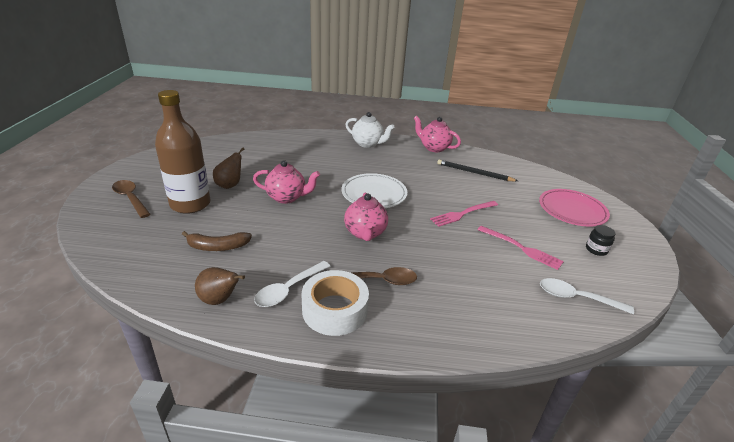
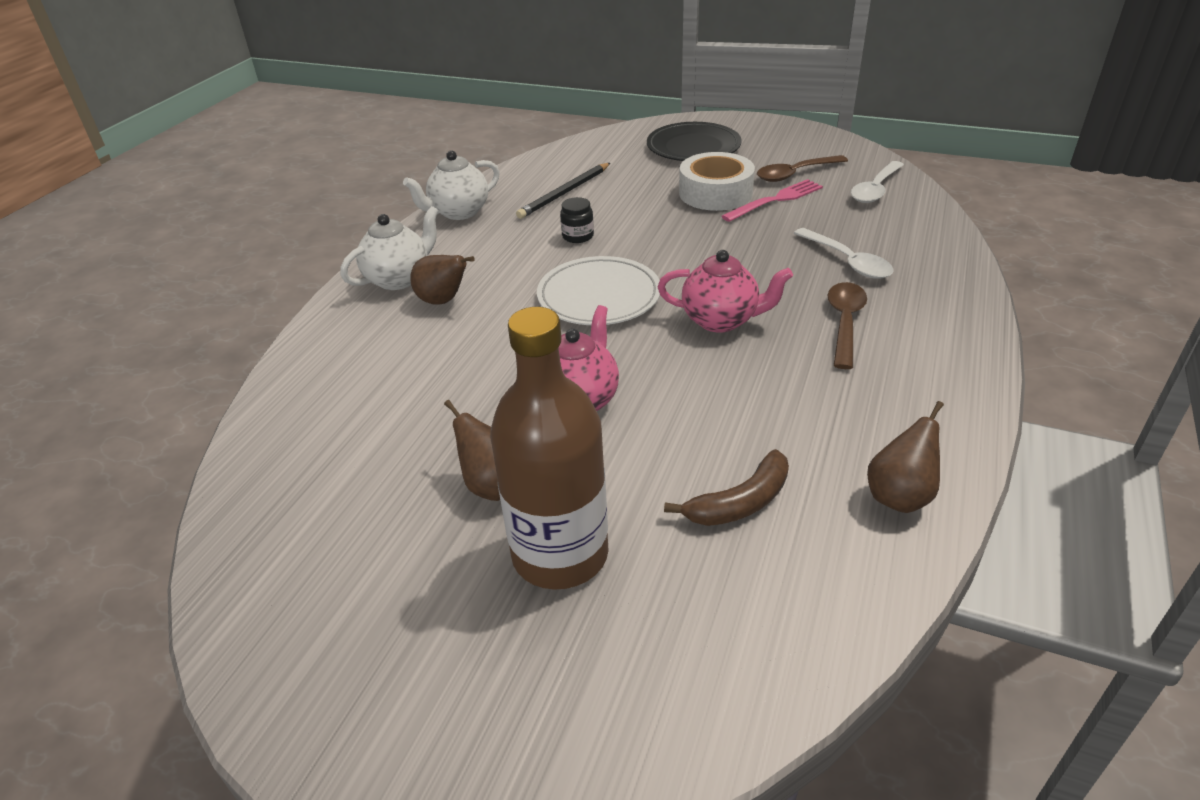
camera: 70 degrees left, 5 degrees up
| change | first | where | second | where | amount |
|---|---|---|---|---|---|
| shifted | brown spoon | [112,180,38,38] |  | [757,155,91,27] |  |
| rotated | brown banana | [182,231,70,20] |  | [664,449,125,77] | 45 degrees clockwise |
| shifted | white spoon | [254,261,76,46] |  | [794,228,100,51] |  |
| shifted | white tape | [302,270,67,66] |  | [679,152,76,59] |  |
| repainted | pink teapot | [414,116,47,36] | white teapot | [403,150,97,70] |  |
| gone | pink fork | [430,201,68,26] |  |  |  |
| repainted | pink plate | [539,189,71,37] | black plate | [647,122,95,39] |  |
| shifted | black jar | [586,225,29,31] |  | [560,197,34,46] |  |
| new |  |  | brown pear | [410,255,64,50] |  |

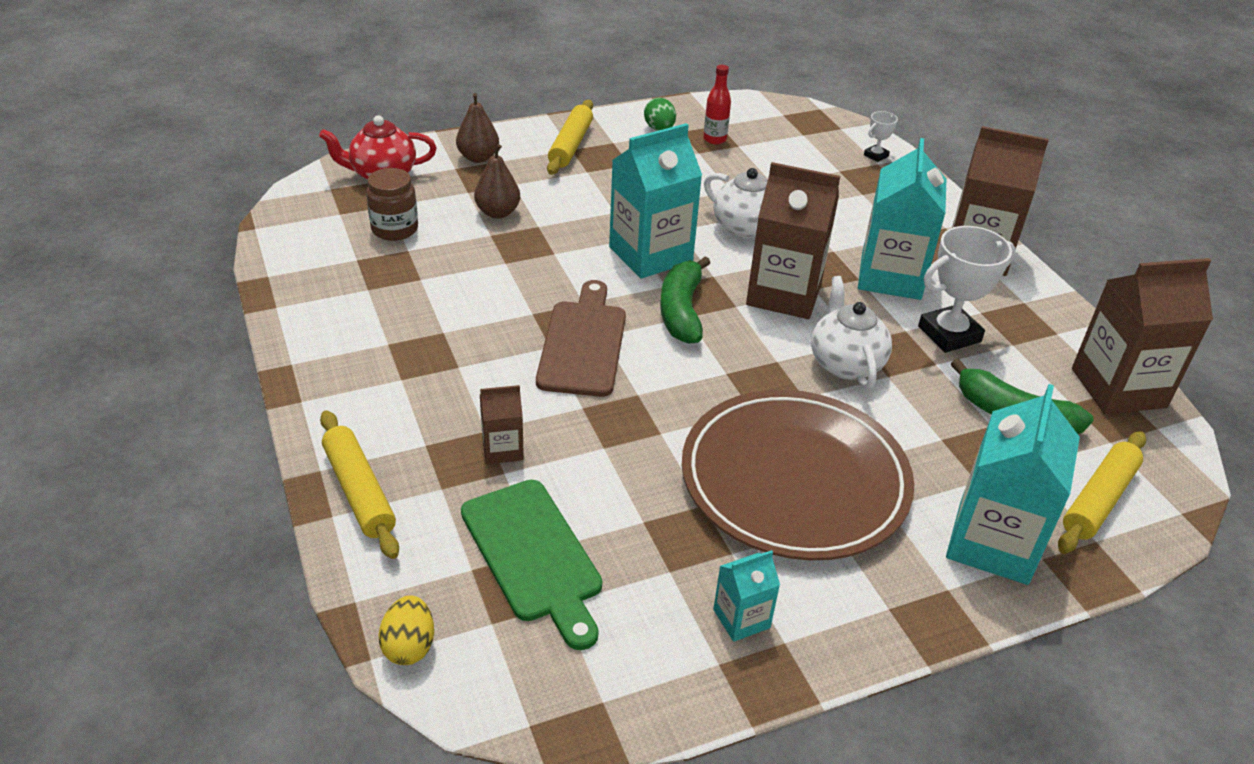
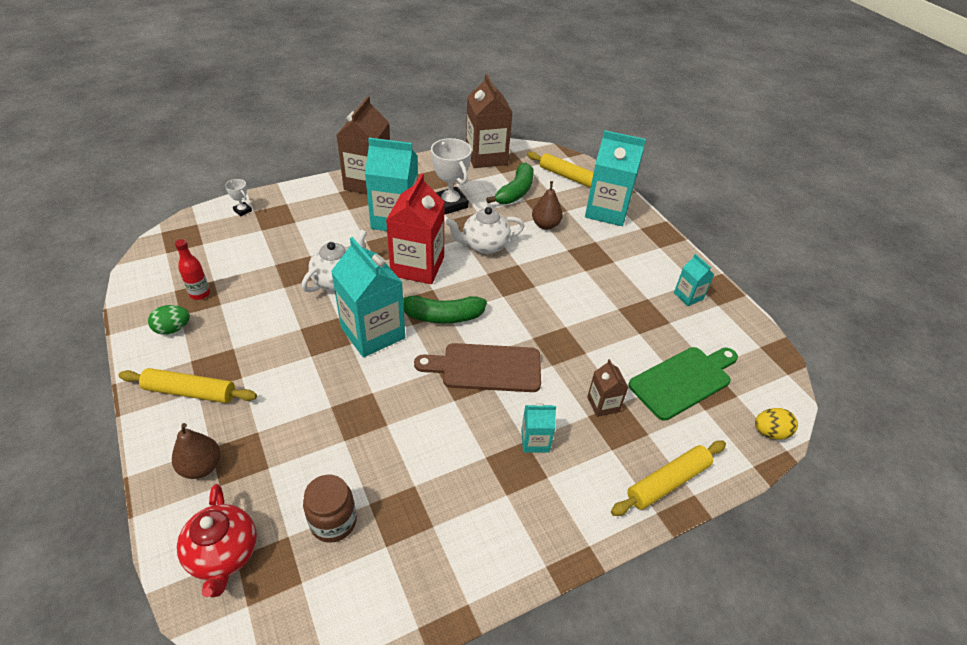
camera: 95 degrees left, 5 degrees up
| change | first | where | second | where | amount |
|---|---|---|---|---|---|
| shifted | brown pear | [474,144,46,74] |  | [532,181,31,49] |  |
| gone | brown plate | [682,390,232,170] |  |  |  |
| repainted | brown carton | [746,162,94,157] | red carton | [386,173,59,111] |  |
| new |  |  | turquoise carton | [521,403,35,49] |  |

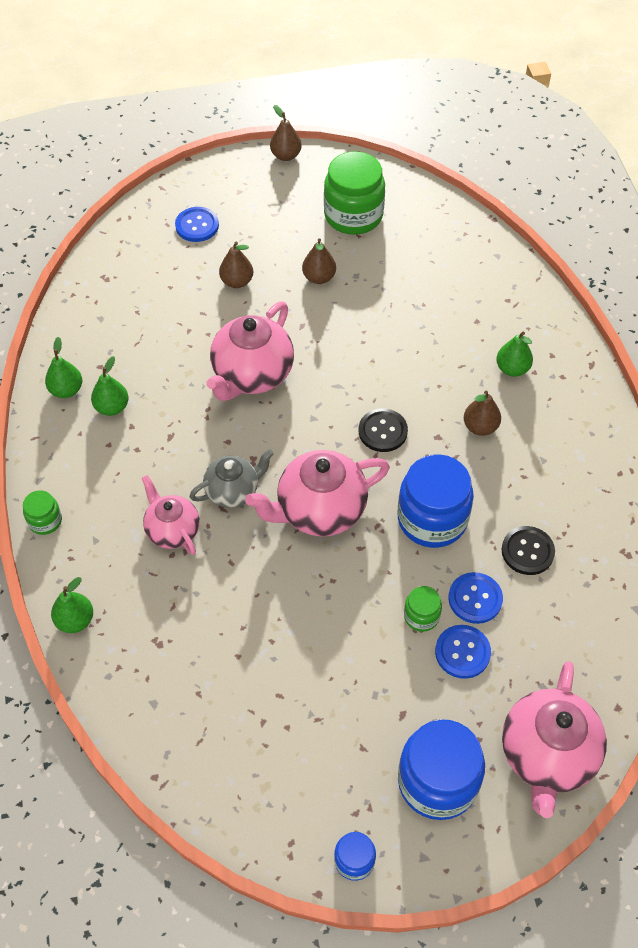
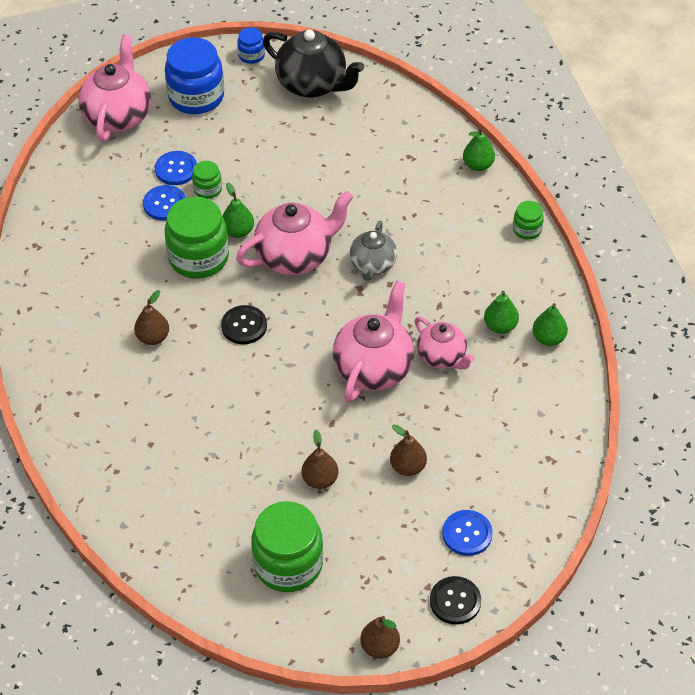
camera: 175 degrees right, 5 degrees down
| change | first | where | second | where | amount |
|---|---|---|---|---|---|
| shifted | pink teapot | [142,475,57,80] |  | [415,317,59,53] |  |
| rotated | grey teapot | [190,449,84,59] |  | [349,220,48,61] | 45 degrees counterclockwise |
| repainted | blue jar | [398,454,76,94] | green jar | [165,197,64,82] |  |
| shifted | green pear | [496,331,37,46] |  | [222,183,32,55] |  |
| shifted | black button | [502,526,53,49] |  | [430,576,51,49] |  |
| new |  |  | black teapot | [263,30,101,68] |  |

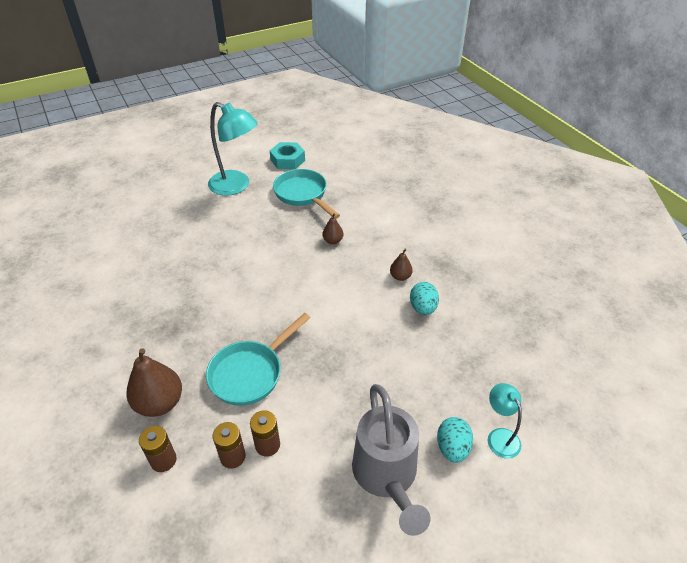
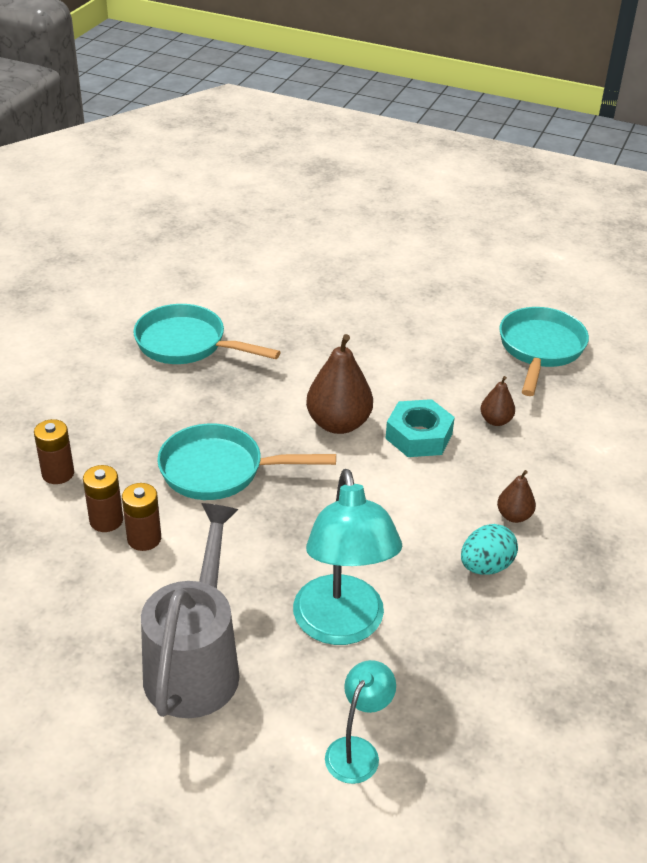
camera: 50 degrees right, 5 degrees down
| change | first | where | second | where | amount |
|---|---|---|---|---|---|
| shifted | brown pear | [126,348,56,69] |  | [306,334,67,100] |  |
| shifted | turquoise lamp | [208,102,50,94] |  | [293,469,109,176] |  |
| shifted | turquoise nut | [270,142,35,27] |  | [385,399,70,58] |  |
| rotated | grey watering can | [352,384,78,152] |  | [141,503,99,215] | 150 degrees clockwise |
| gone | turquoise egg | [437,417,36,46] |  |  |  |
| new |  |  | turquoise pan | [133,304,147,60] |  |

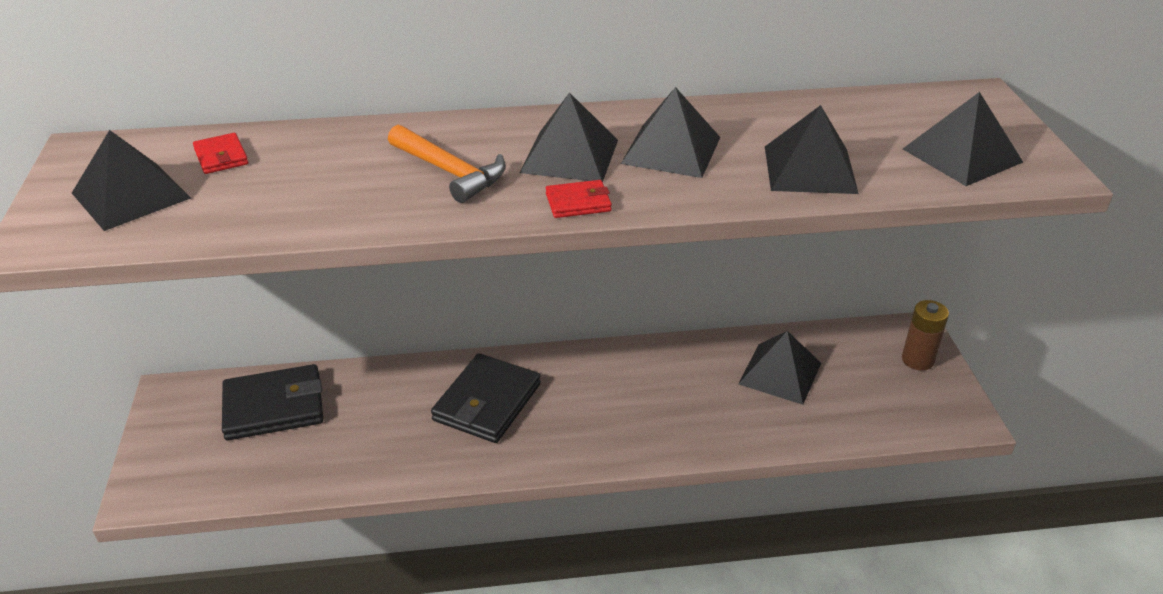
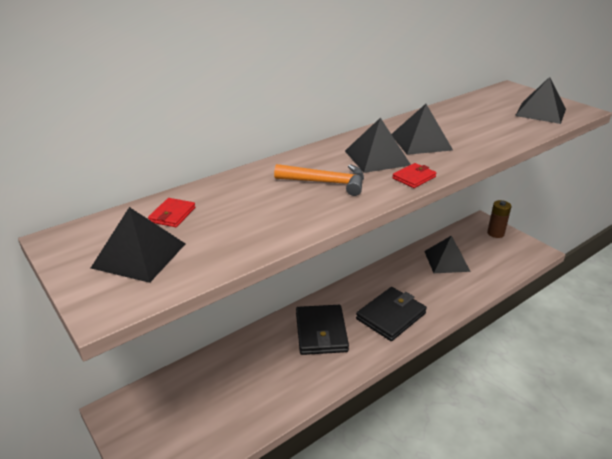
camera: 30 degrees left, 5 degrees down
| change | first | where | second | where | amount |
|---|---|---|---|---|---|
| rotated | red wallet | [193,133,55,41] |  | [148,198,47,29] | 75 degrees clockwise |
| shifted | black wallet | [222,364,101,76] |  | [356,287,71,54] |  |
| gone | black pyramid | [765,105,94,89] |  |  |  |

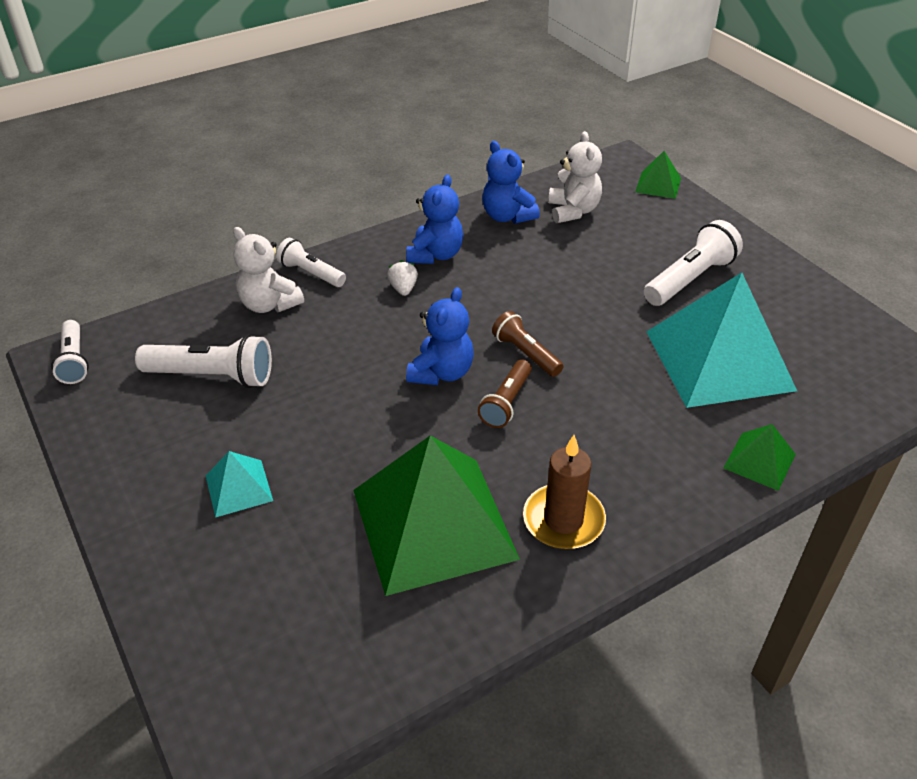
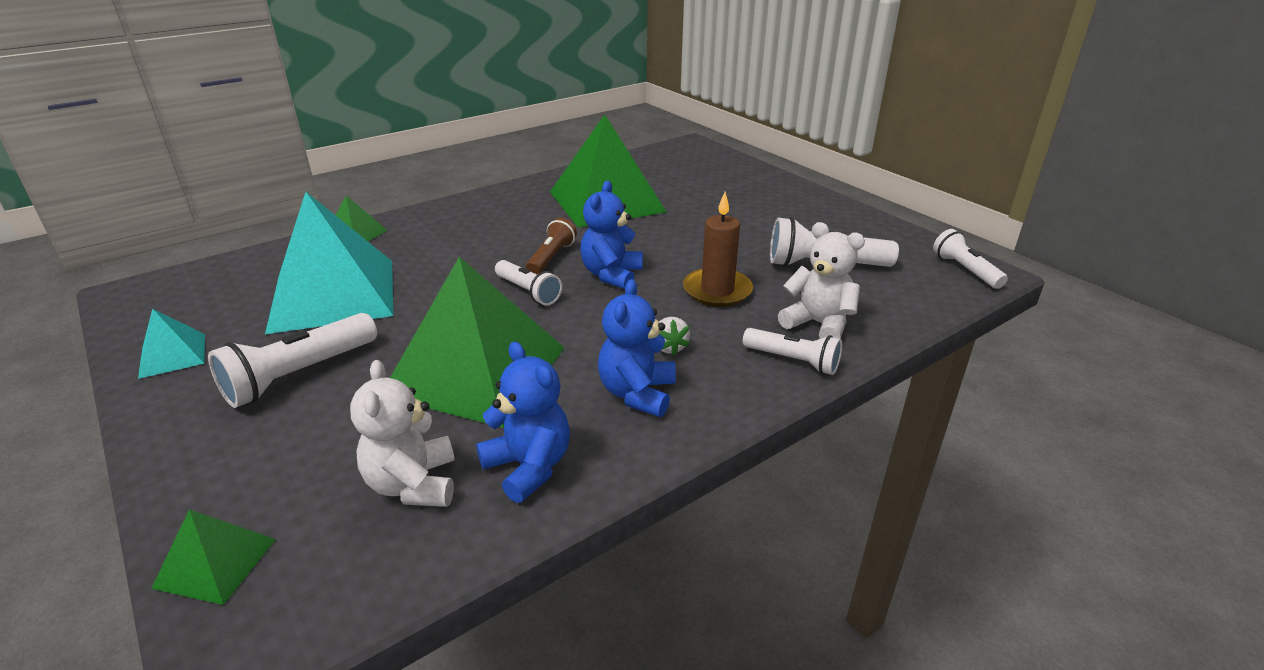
camera: 175 degrees right, 10 degrees down
| change | first | where | second | where | amount |
|---|---|---|---|---|---|
| shifted | turquoise pyramid | [205,451,68,67] |  | [138,309,67,70] |  |
| repainted | brown flashlight | [492,311,71,66] | white flashlight | [495,260,67,46] |  |
| shifted | brown candle | [523,435,83,114] |  | [683,192,70,115] |  |
| new |  |  | green pyramid | [390,257,175,171] |  |

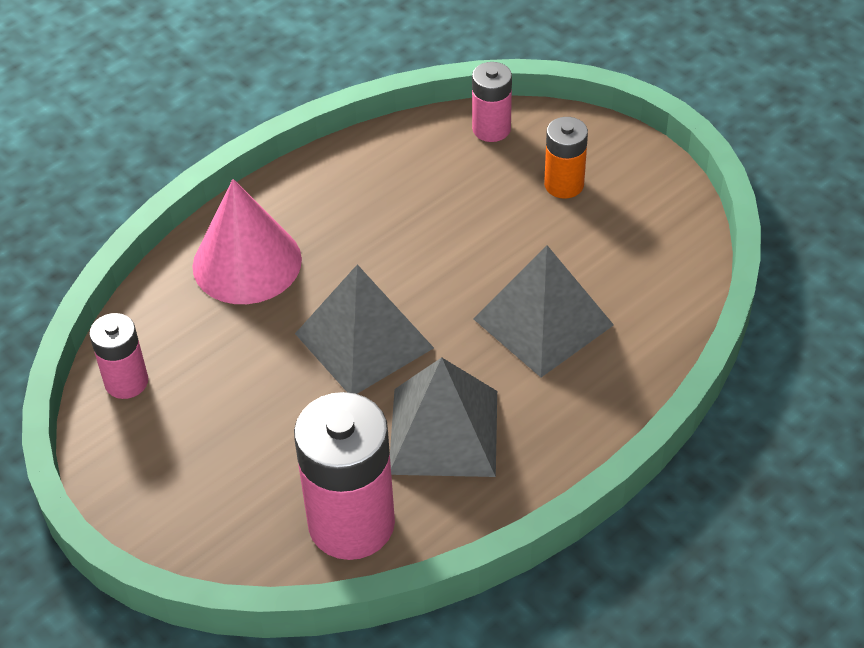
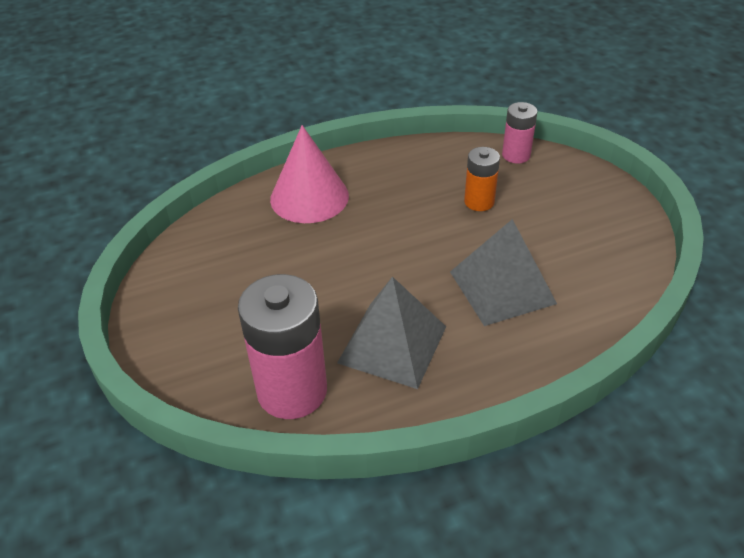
camera: 20 degrees right, 5 degrees down
| change | first | where | second | where | amount |
|---|---|---|---|---|---|
| gone | pink battery | [89,313,59,86] |  |  |  |
| gone | grey pyramid | [295,264,139,130] |  |  |  |
| shifted | orange battery | [544,117,44,82] |  | [464,147,36,64] |  |

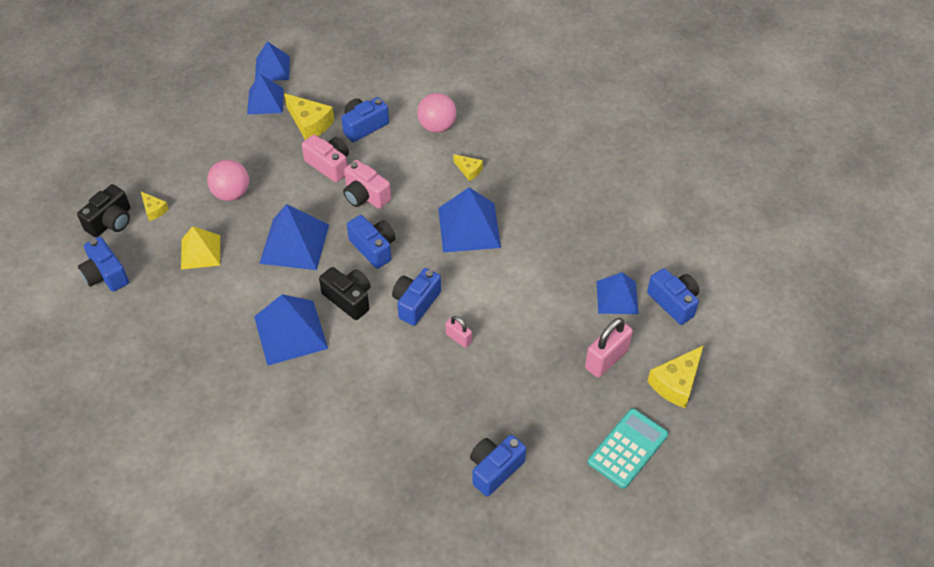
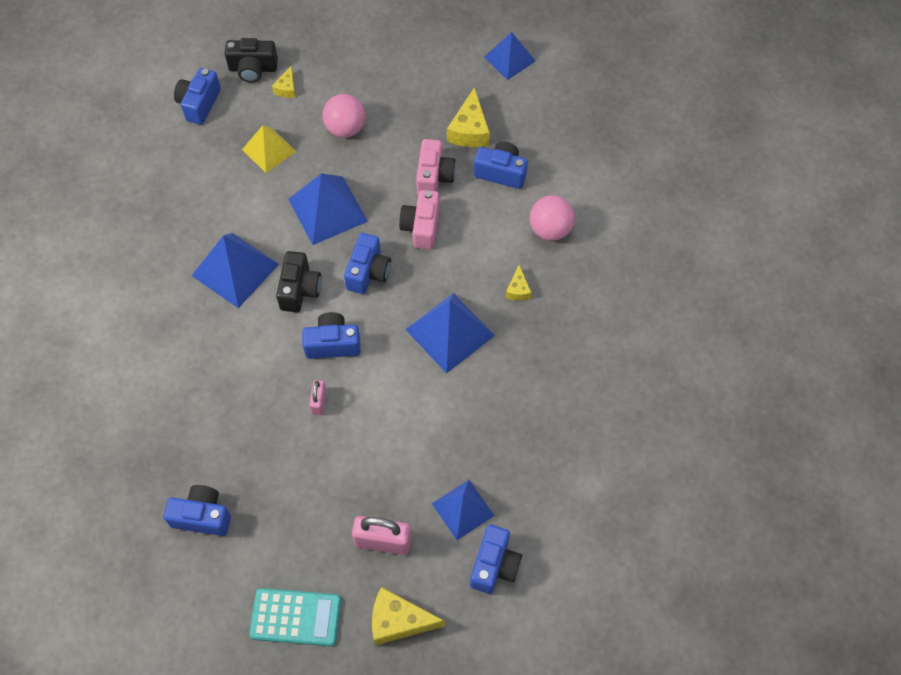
camera: 55 degrees right, 10 degrees up
| change | first | where | second | where | amount |
|---|---|---|---|---|---|
| gone | blue pyramid | [247,74,37,41] |  |  |  |

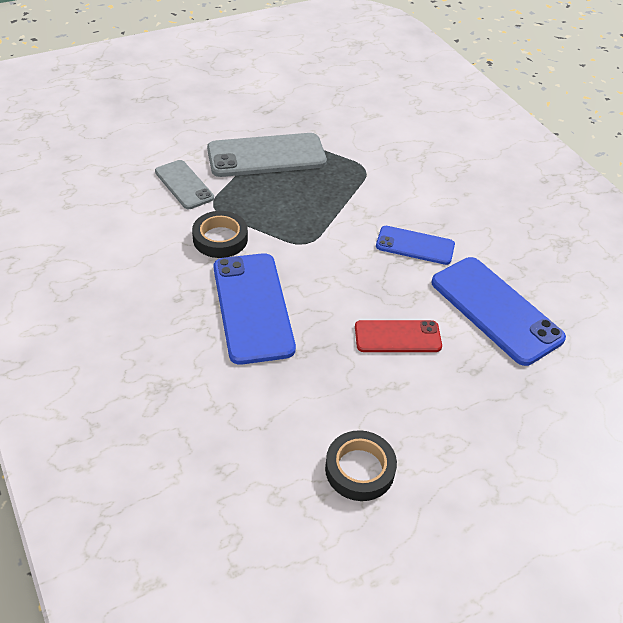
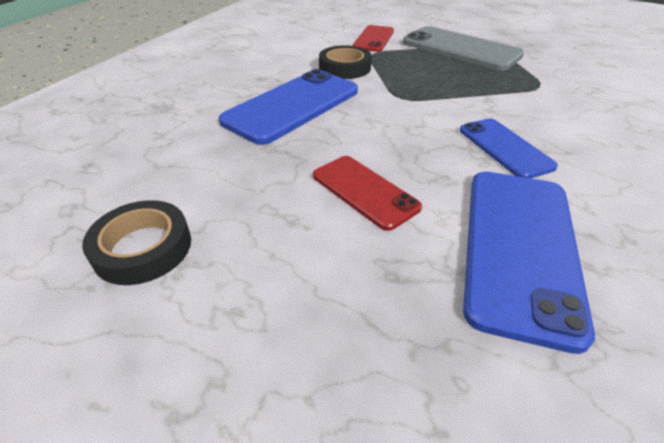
camera: 55 degrees right, 5 degrees down
| change | first | where | second | where | amount |
|---|---|---|---|---|---|
| repainted | grey phone | [155,160,59,49] | red phone | [353,25,41,27] |  |

